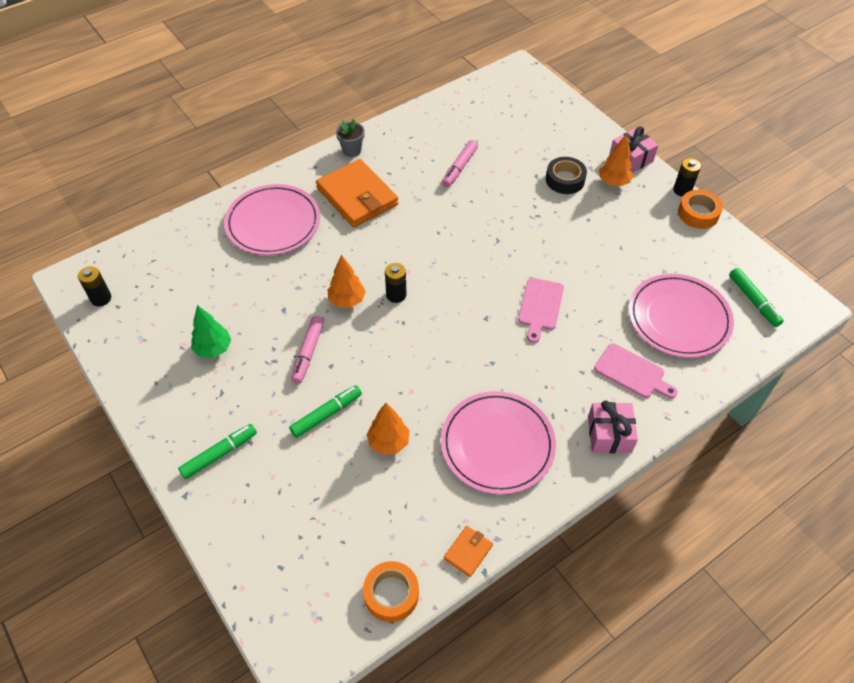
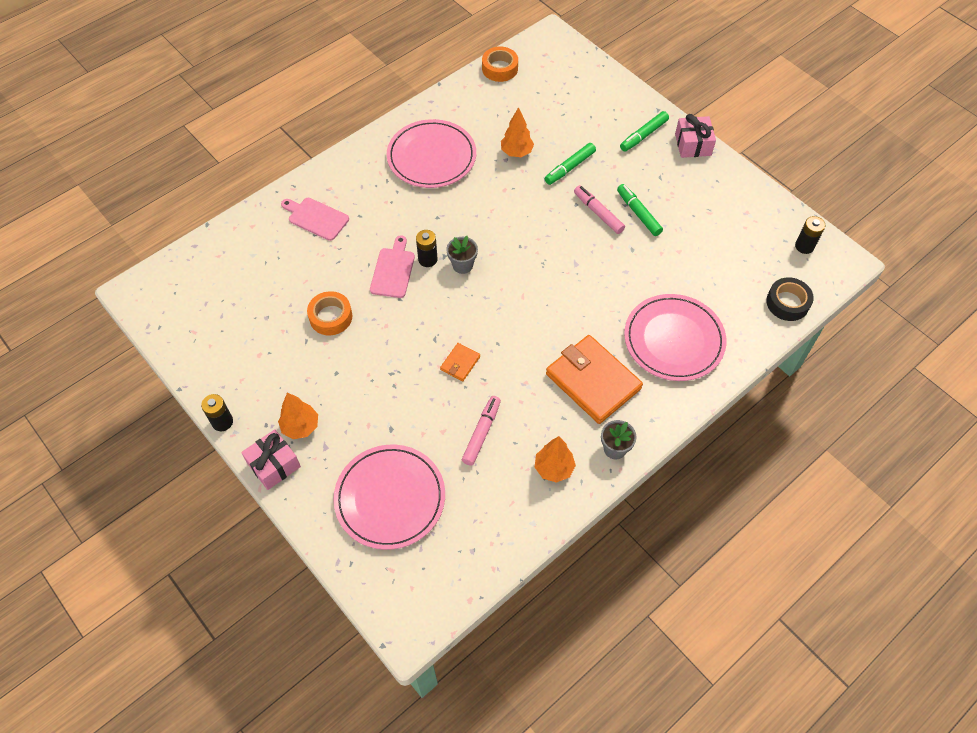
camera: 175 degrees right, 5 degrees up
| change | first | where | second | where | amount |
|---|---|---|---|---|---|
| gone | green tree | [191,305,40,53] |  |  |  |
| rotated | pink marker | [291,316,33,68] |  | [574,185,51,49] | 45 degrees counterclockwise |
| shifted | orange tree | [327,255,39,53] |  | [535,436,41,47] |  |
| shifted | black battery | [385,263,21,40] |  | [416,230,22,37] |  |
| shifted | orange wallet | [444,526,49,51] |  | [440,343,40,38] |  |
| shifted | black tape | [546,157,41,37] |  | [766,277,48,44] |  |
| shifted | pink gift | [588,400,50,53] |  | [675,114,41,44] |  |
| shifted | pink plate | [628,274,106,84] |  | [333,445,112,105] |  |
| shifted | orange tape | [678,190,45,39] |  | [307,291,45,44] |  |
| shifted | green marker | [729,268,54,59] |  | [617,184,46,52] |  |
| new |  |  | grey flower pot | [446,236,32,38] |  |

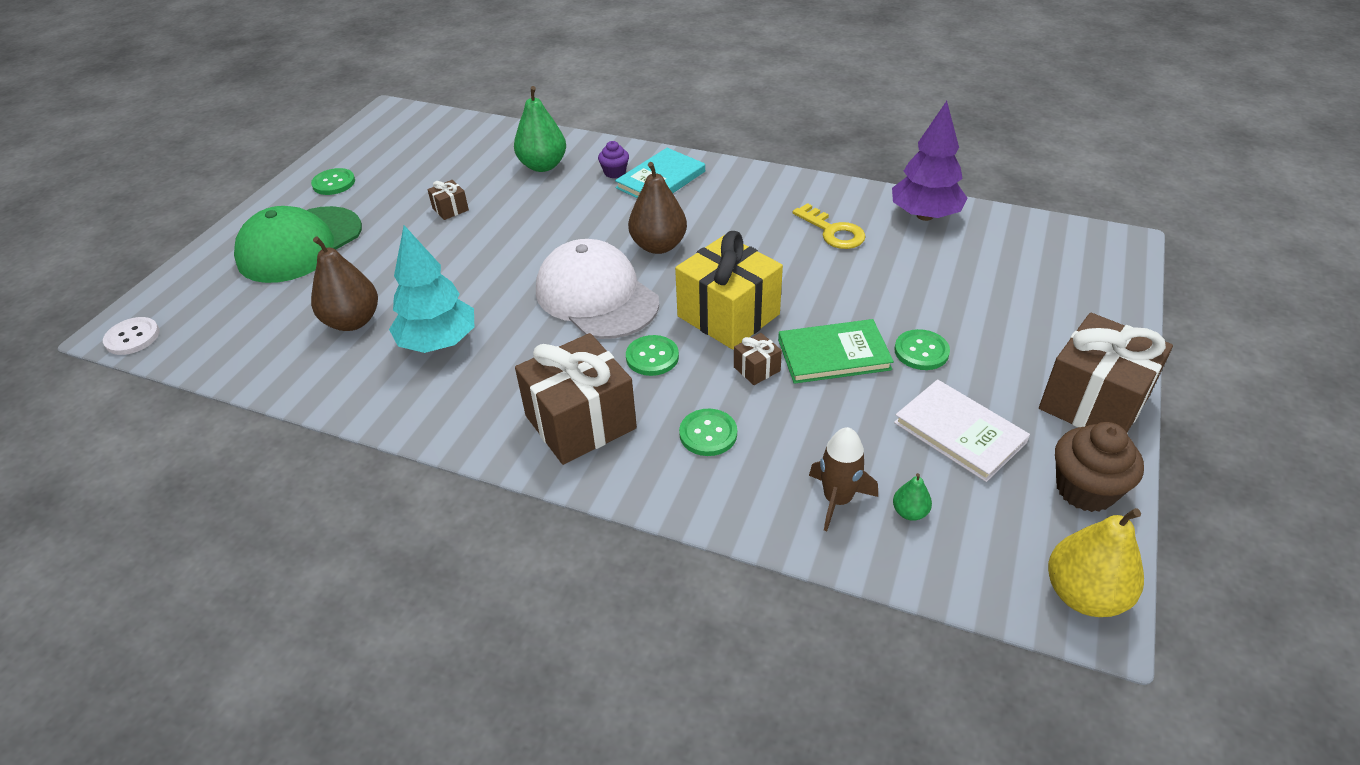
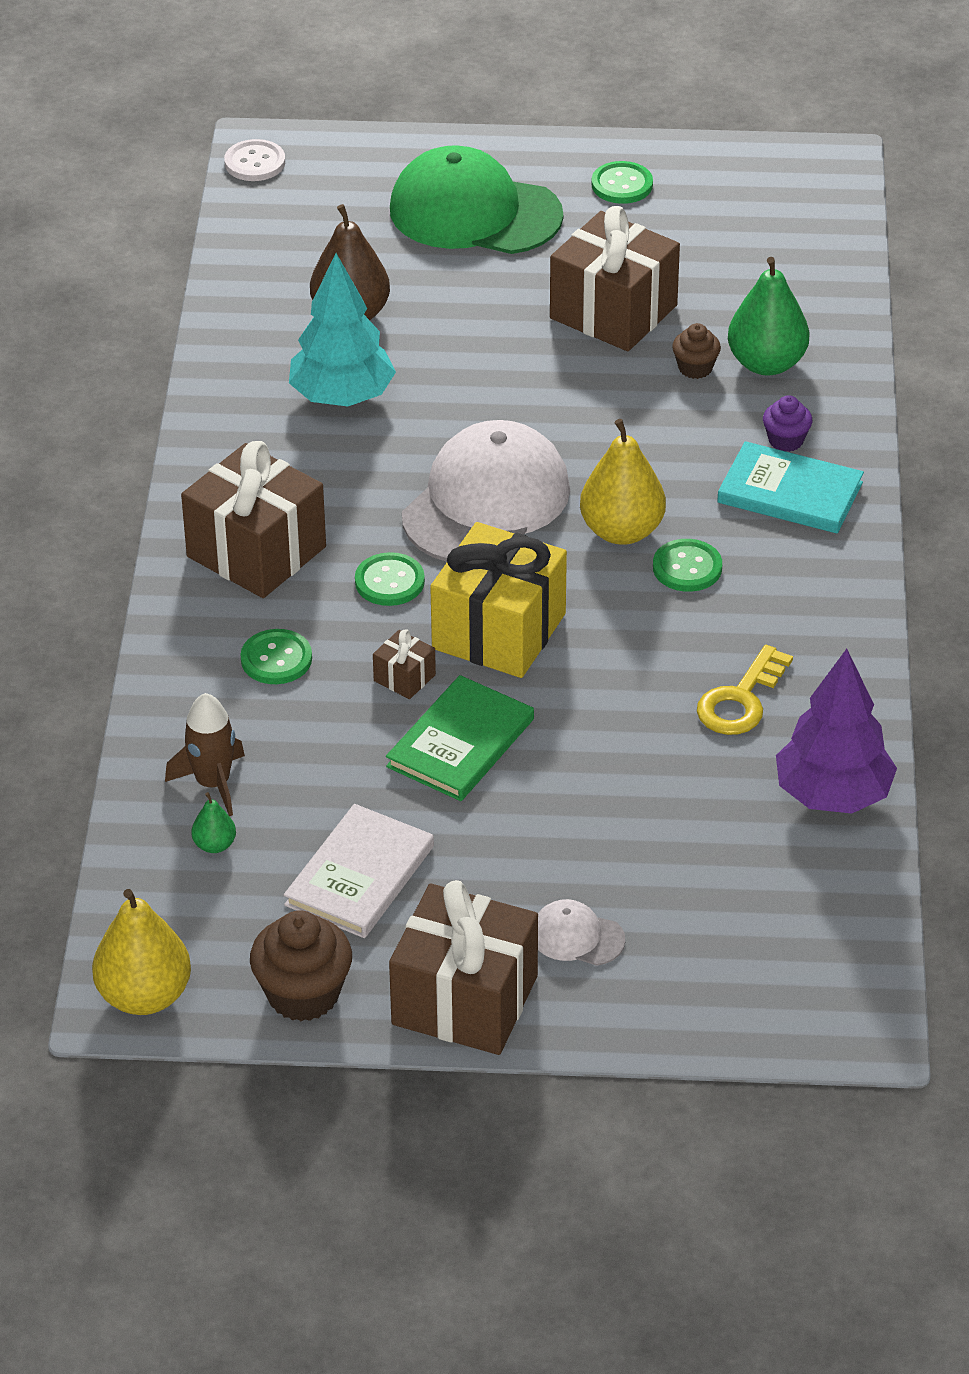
camera: 70 degrees right, 0 degrees up
| change | first | where | second | where | amount |
|---|---|---|---|---|---|
| scaled | brown gift | [427,180,42,40] |  | [550,206,130,145] | x2.32 |
| repainted | brown pear | [628,162,59,92] | yellow pear | [580,419,86,126] |  |
| rotated | green book | [778,319,116,65] |  | [386,675,148,126] | 60 degrees clockwise |
| shifted | green button | [894,329,56,41] |  | [653,539,69,53] |  |
| new |  |  | white cap | [538,899,87,67] |  |
| new |  |  | brown cupcake | [672,323,49,56] |  |

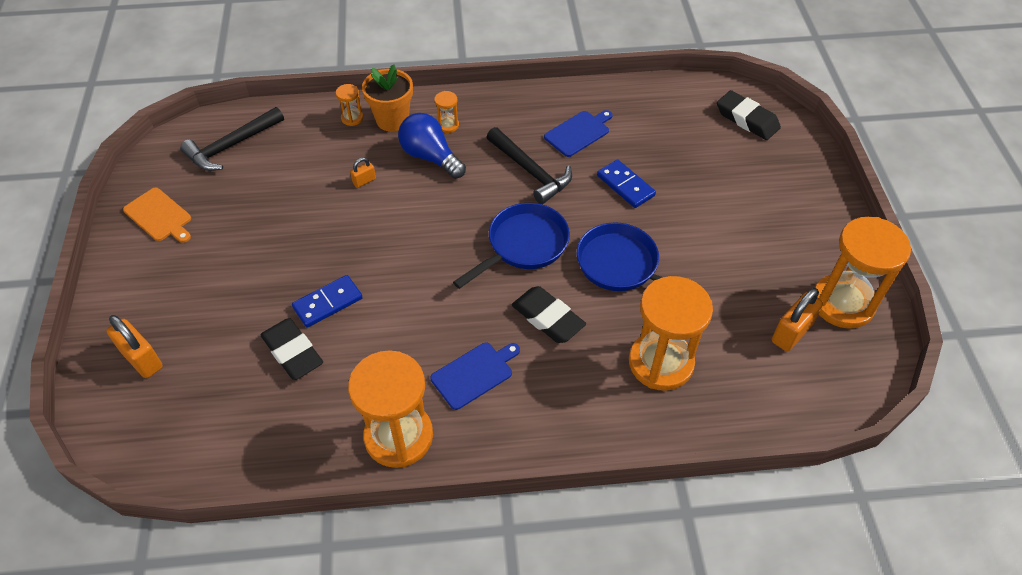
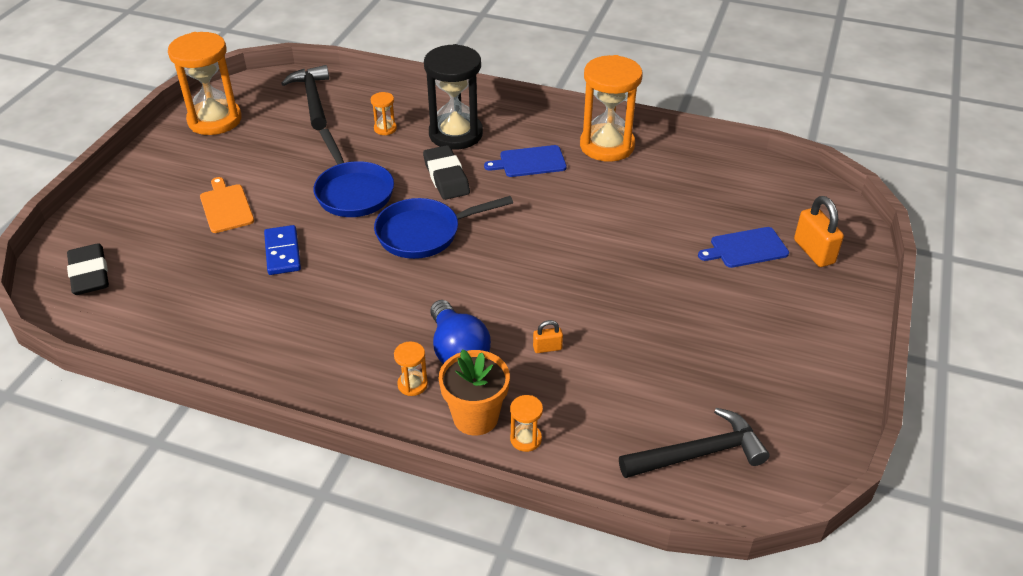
camera: 155 degrees left, 10 degrees down
| change | first | where | second | where | amount |
|---|---|---|---|---|---|
| shifted | orange cutting board | [123,188,68,55] |  | [200,177,54,56] |  |
| gone | black eraser | [261,318,62,62] |  |  |  |
| gone | blue domino | [292,275,71,53] |  |  |  |
| shifted | black hammer | [487,127,85,77] |  | [281,65,48,65] |  |
| shifted | blue cutting board | [544,110,69,47] |  | [698,227,91,41] |  |
| scaled | orange hourglass | [629,276,84,115] |  | [371,92,26,43] | x0.42 |
| gone | orange padlock | [772,288,51,64] |  |  |  |
| new |  |  | black hourglass | [424,44,59,106] |  |

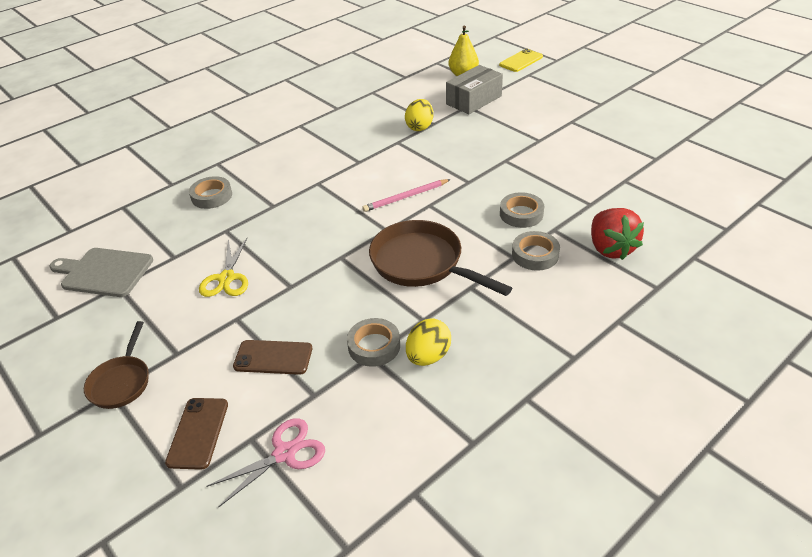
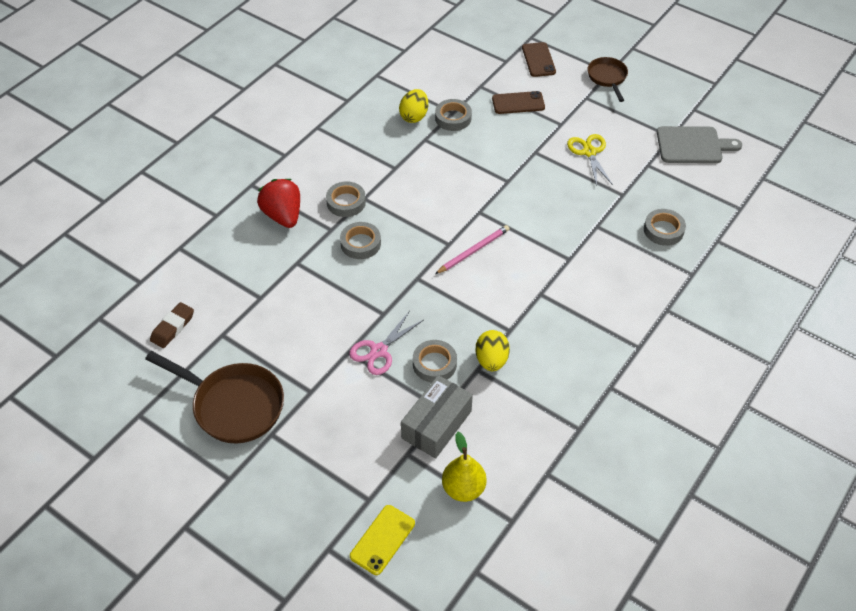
camera: 165 degrees right, 10 degrees up
| change | first | where | second | where | amount |
|---|---|---|---|---|---|
| shifted | pink scissors | [206,418,119,89] |  | [349,312,74,63] |  |
| shifted | brown pan | [369,220,143,76] |  | [145,351,139,92] |  |
| new |  |  | brown eraser | [150,302,44,46] |  |
| new |  |  | grey tape | [413,340,44,43] |  |

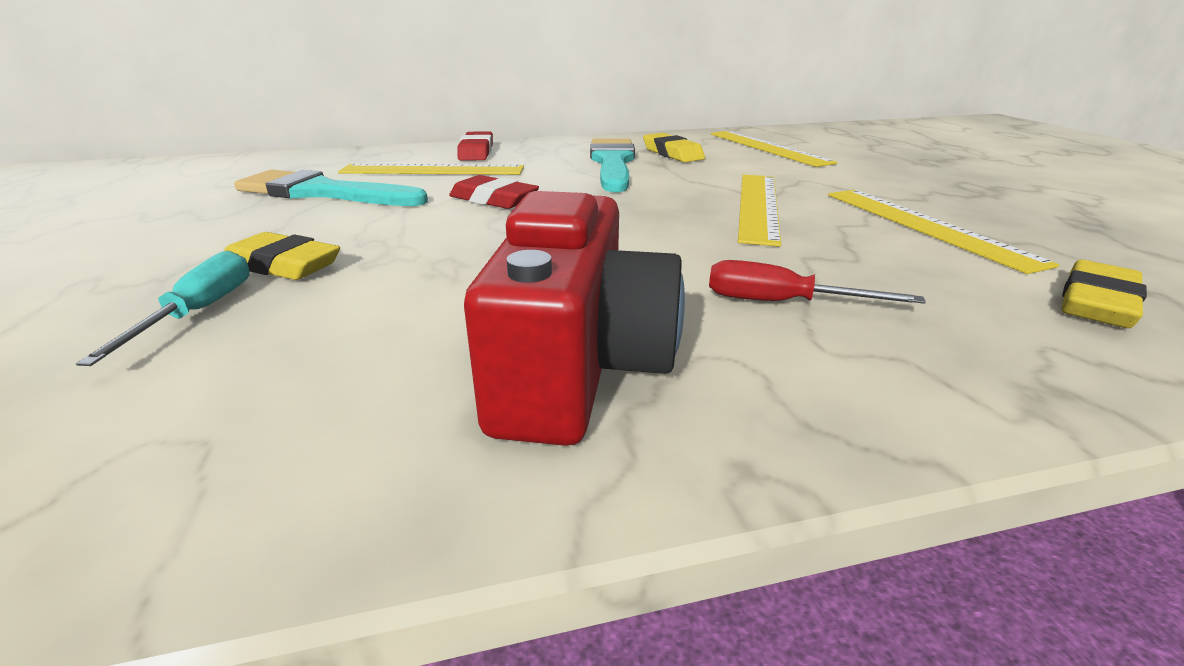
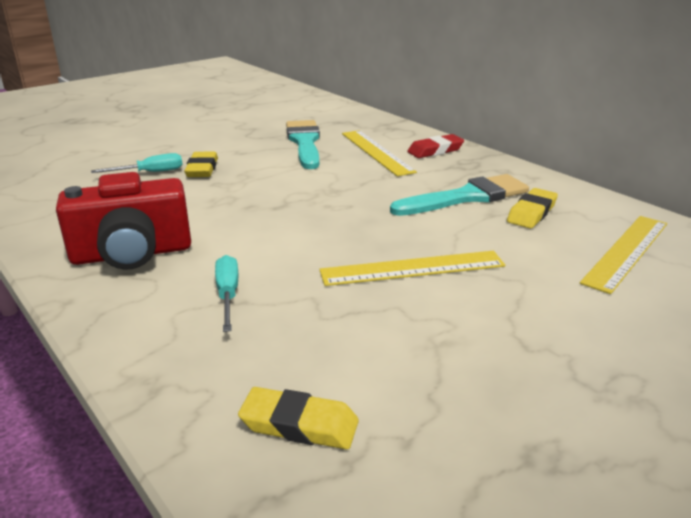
camera: 65 degrees right, 0 degrees up
| change | first | where | second | where | amount |
|---|---|---|---|---|---|
| gone | red eraser | [449,175,90,34] |  |  |  |
| repainted | red screwdriver | [709,260,217,44] | turquoise screwdriver | [215,255,23,77] |  |
| gone | yellow ruler | [828,190,231,84] |  |  |  |

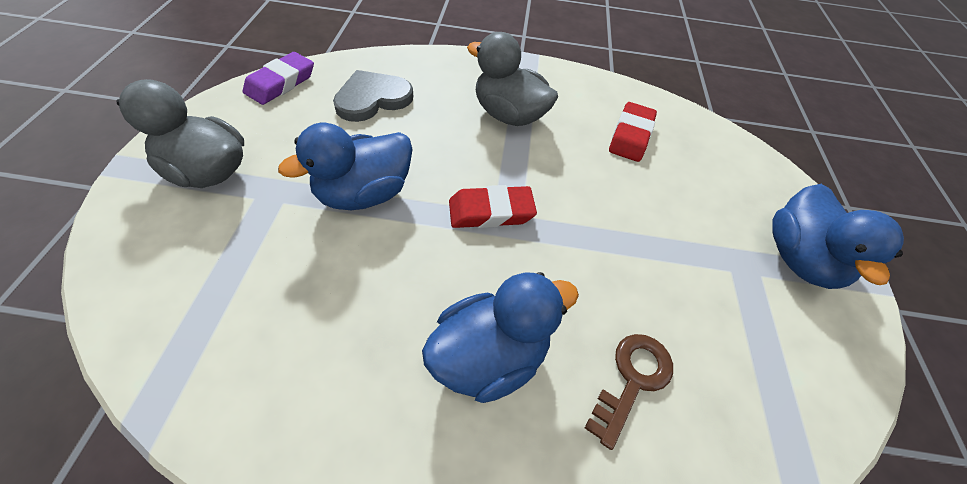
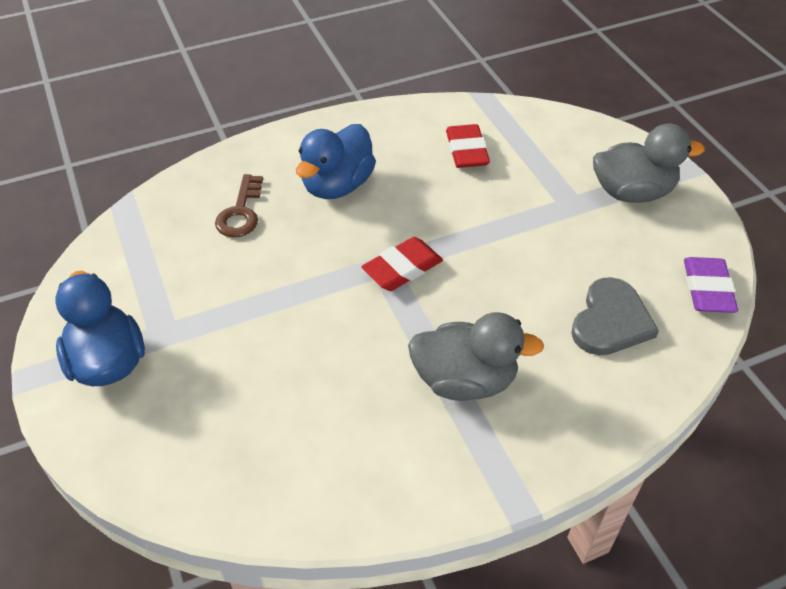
camera: 155 degrees right, 5 degrees down
| change | first | where | second | where | amount |
|---|---|---|---|---|---|
| gone | blue duck | [278,123,135,87] |  |  |  |
| shifted | red eraser | [609,102,48,60] |  | [446,124,44,44] |  |

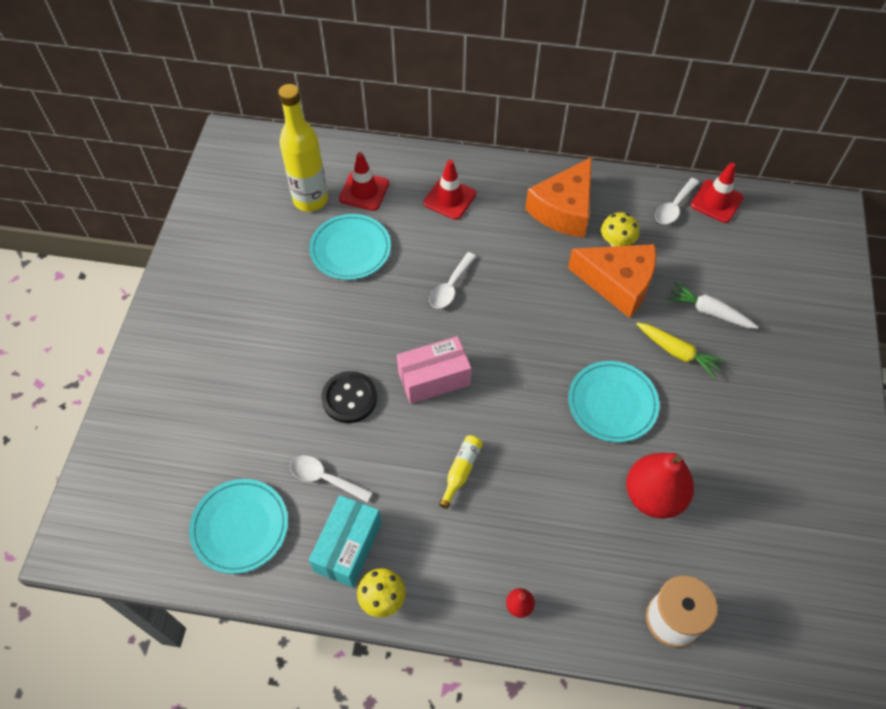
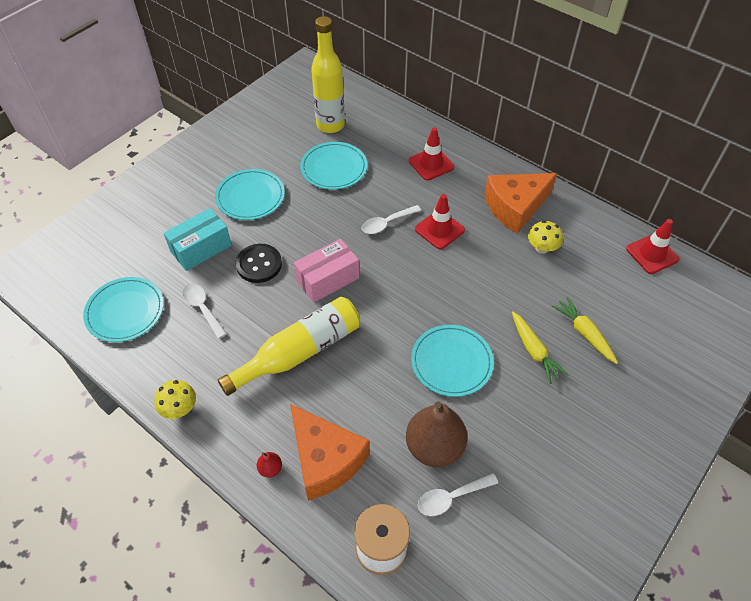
camera: 30 degrees right, 5 degrees down
| change | first | where | second | where | amount |
|---|---|---|---|---|---|
| shifted | turquoise box | [309,495,73,92] |  | [163,208,69,63] |  |
| shifted | red traffic cone | [339,152,50,59] |  | [415,194,50,55] |  |
| rotated | pink box | [397,336,74,68] |  | [294,239,65,64] | 45 degrees counterclockwise |
| scaled | yellow bottle | [439,435,44,74] |  | [218,297,142,99] | x2.22 |
| shifted | orange cheese | [568,244,88,74] |  | [290,404,80,97] |  |
| repainted | red pear | [626,453,68,66] | brown pear | [406,401,61,66] |  |
| shifted | white spoon | [655,178,45,46] |  | [418,473,80,43] |  |
| repainted | white carrot | [667,282,91,47] | yellow carrot | [552,297,66,67] |  |
| new |  |  | turquoise plate | [215,169,70,51] |  |

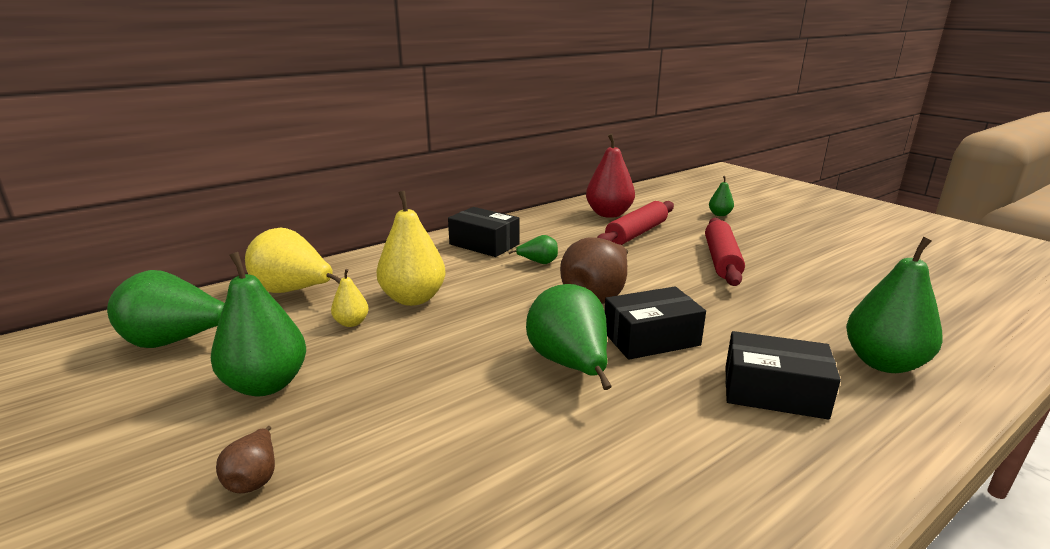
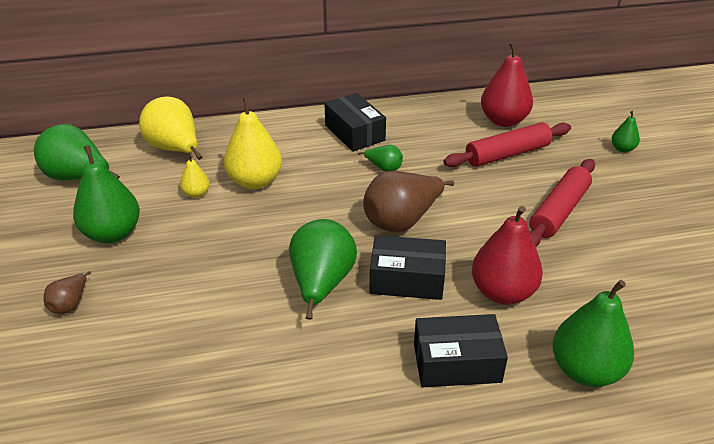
camera: 25 degrees right, 15 degrees up
| change | first | where | second | where | amount |
|---|---|---|---|---|---|
| rotated | black box | [725,331,116,89] |  | [414,314,94,73] | 45 degrees counterclockwise |
| new |  |  | red pear | [472,206,71,99] |  |

